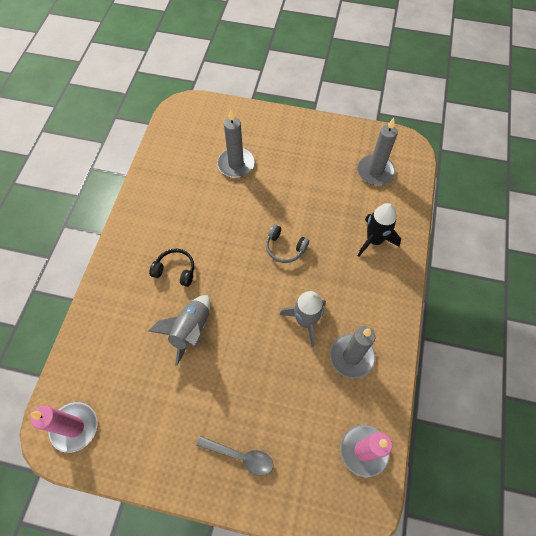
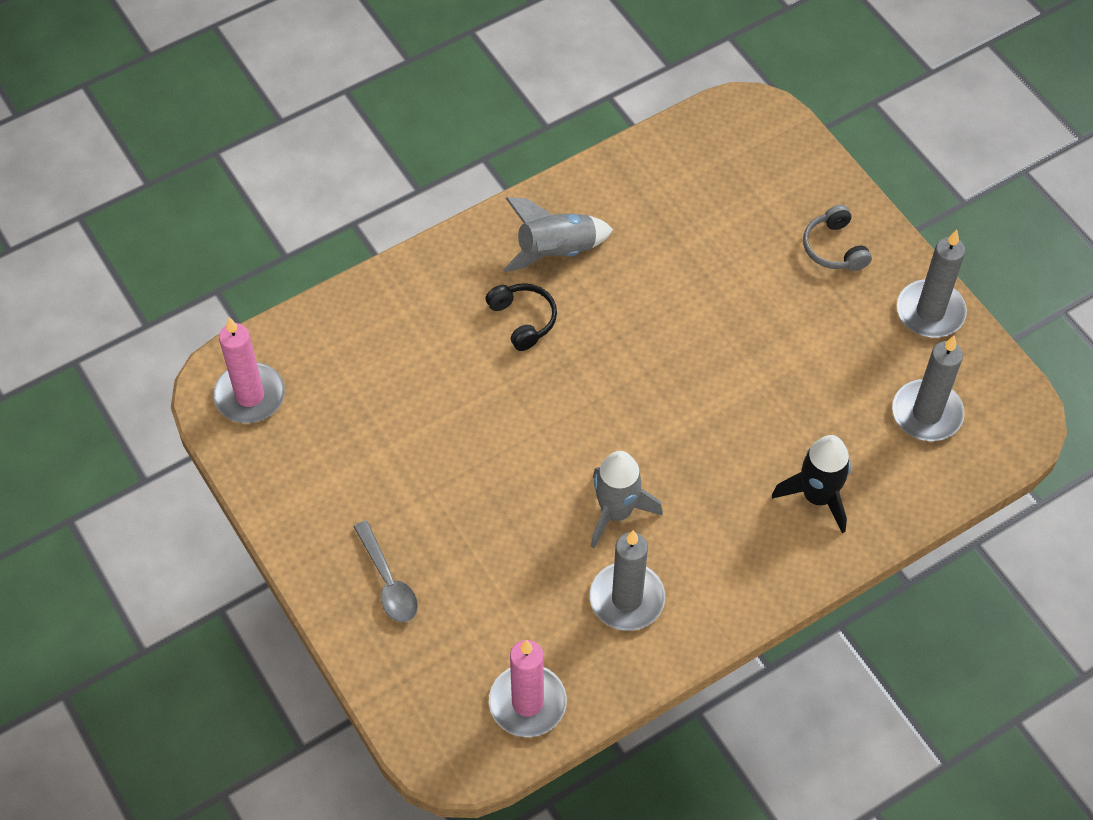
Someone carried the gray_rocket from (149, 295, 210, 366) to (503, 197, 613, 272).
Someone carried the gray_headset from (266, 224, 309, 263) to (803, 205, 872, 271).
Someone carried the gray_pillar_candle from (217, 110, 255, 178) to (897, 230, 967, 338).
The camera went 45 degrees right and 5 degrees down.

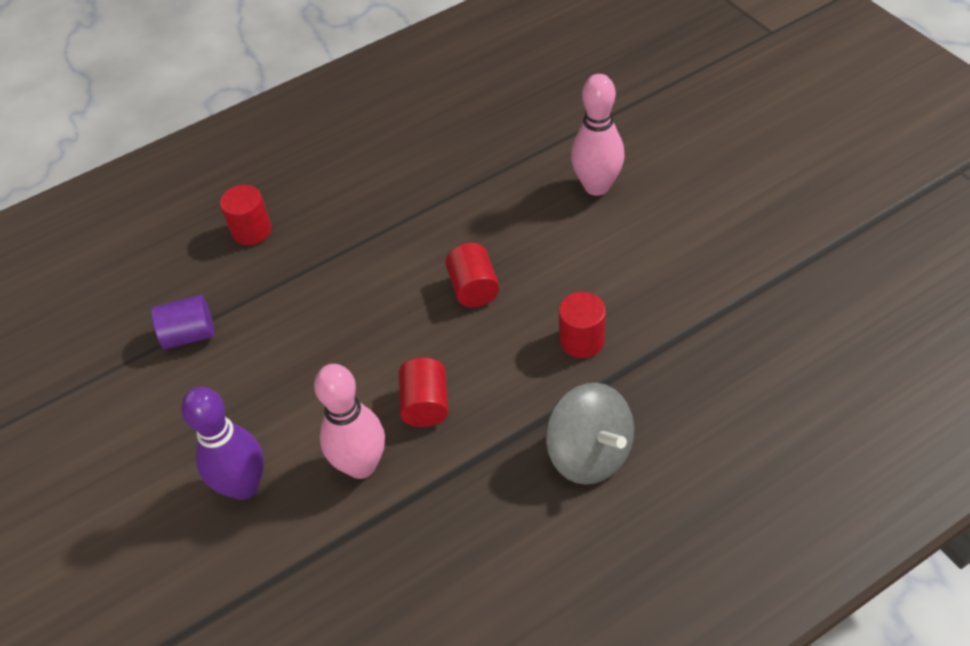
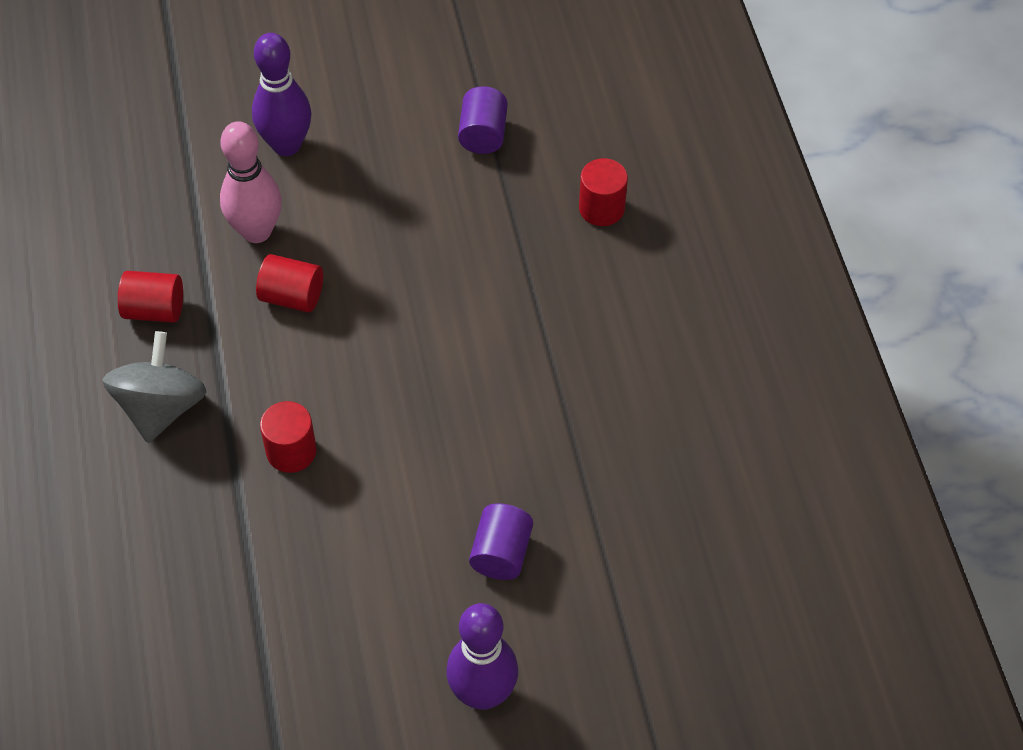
Someone rotated the gray_whirligig at (546, 383, 634, 485) by 120 degrees clockwise.
Someone carried the crimson_cylinder_shape from (445, 243, 500, 307) to (118, 271, 183, 323).
Someone put down the violet_skittle at (446, 603, 518, 710).
Someone swapped the rose-pink_skittle at (571, 74, 625, 196) for the violet_cylinder_shape at (469, 503, 533, 580).
The camera went 105 degrees right and 5 degrees up.

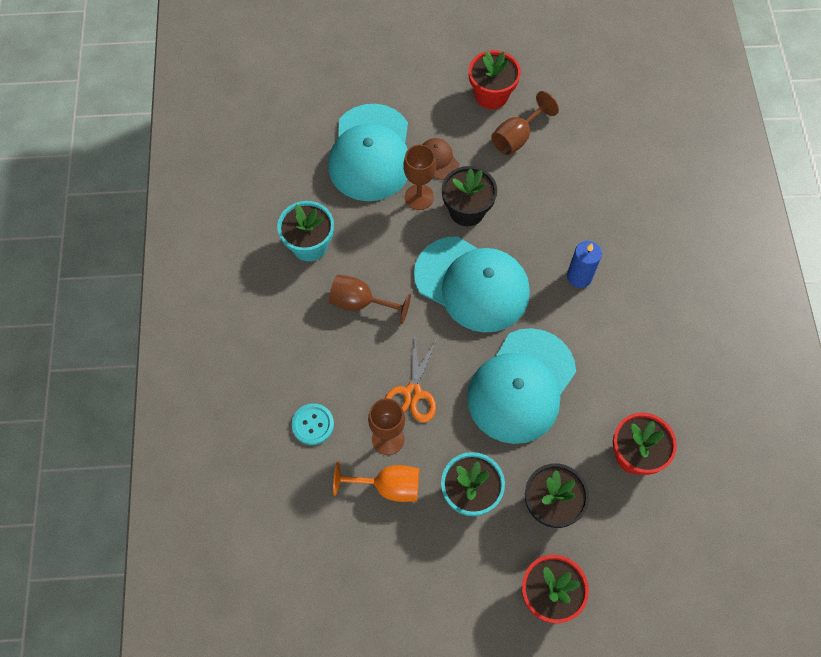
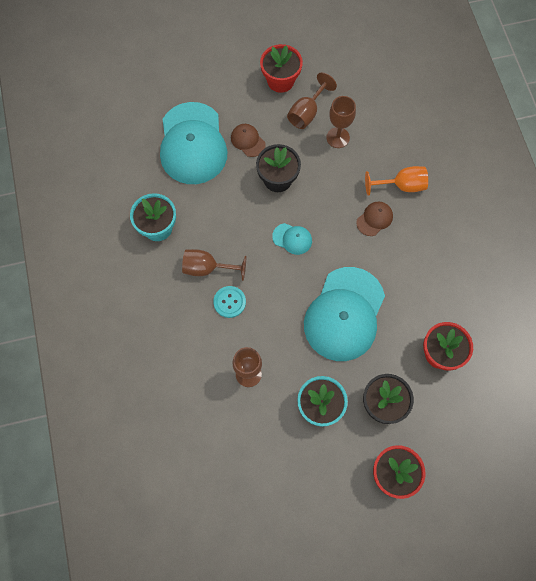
Someone carried the turquoise_button from (292, 403, 334, 445) to (213, 286, 246, 318).
Someone scaled the turquoise_cap at (414, 237, 530, 333) by 0.42.
Someone carried the brown_chalice from (403, 145, 436, 210) to (326, 96, 356, 148).
Someone swapped the cobalt_pillar_candle at (567, 241, 602, 288) for the brown_cap at (356, 202, 393, 236).
Someone carried the bright_orange_chalice from (333, 461, 419, 502) to (365, 166, 428, 196).
Someone took away the bright_orange_pair_of_scissors at (385, 335, 437, 423).
The camera went 10 degrees left and 5 degrees up.

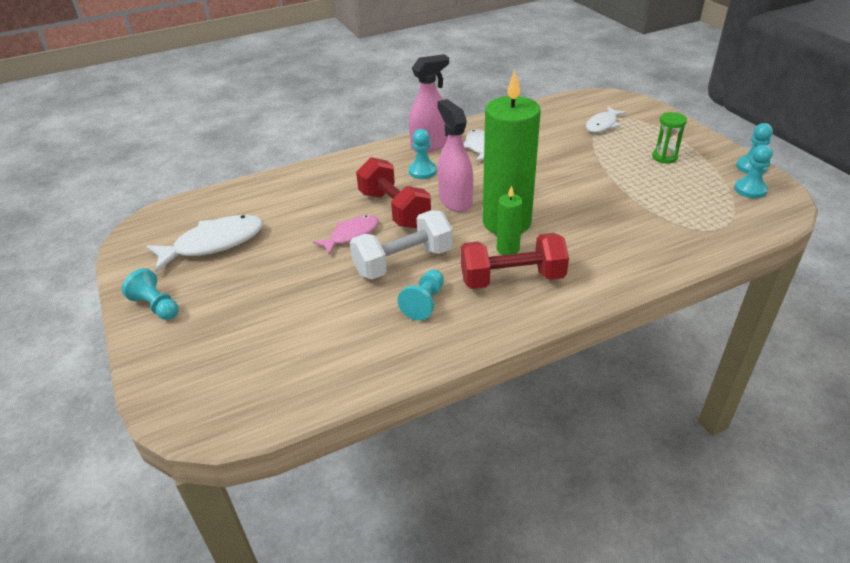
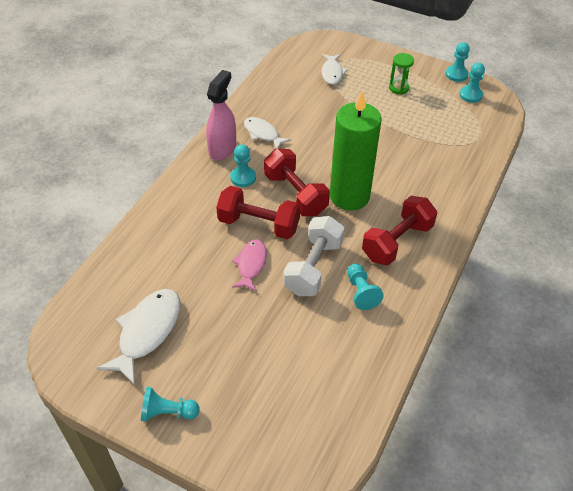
Someone swapped the rose-pink_sprayer at (437, 99, 473, 212) for the crimson_hand_weight at (264, 148, 330, 216).
Someone took away the green_pillar_candle at (497, 185, 523, 255).
The camera went 40 degrees left and 10 degrees up.

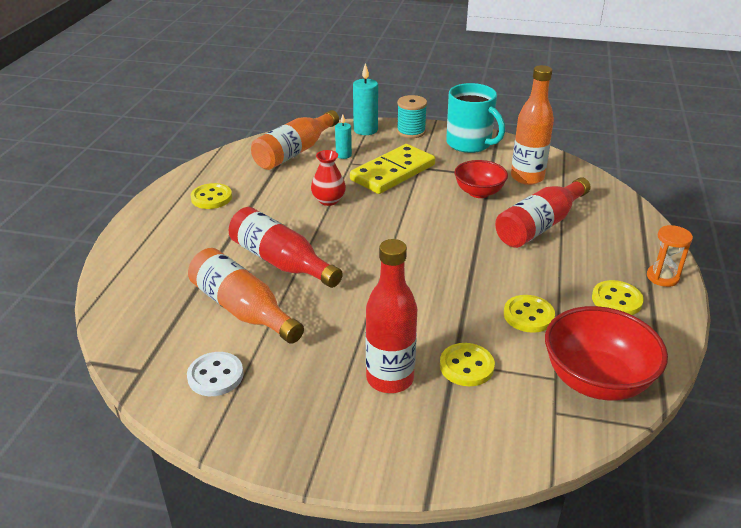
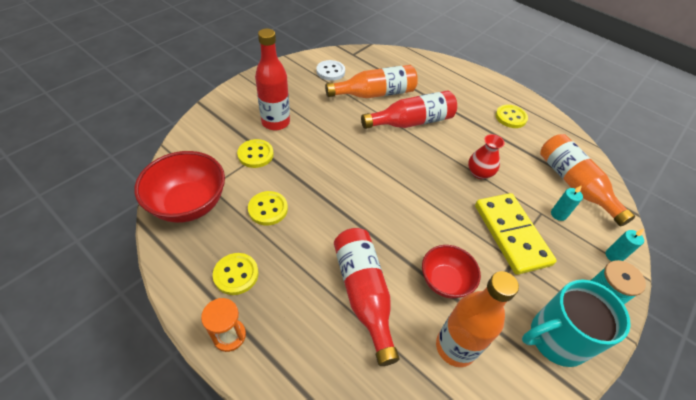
Someone scaled the turquoise_pillar_candle at (353, 63, 378, 135) by 0.61.
The camera went 115 degrees right and 15 degrees up.

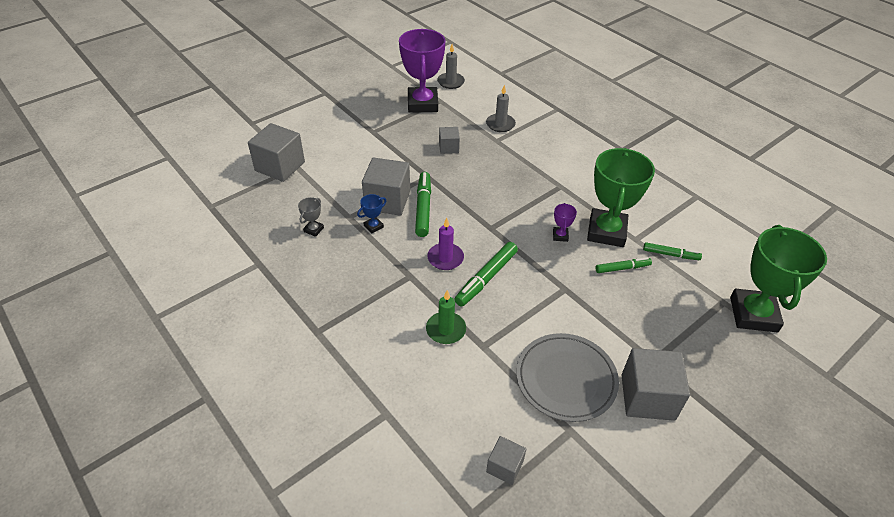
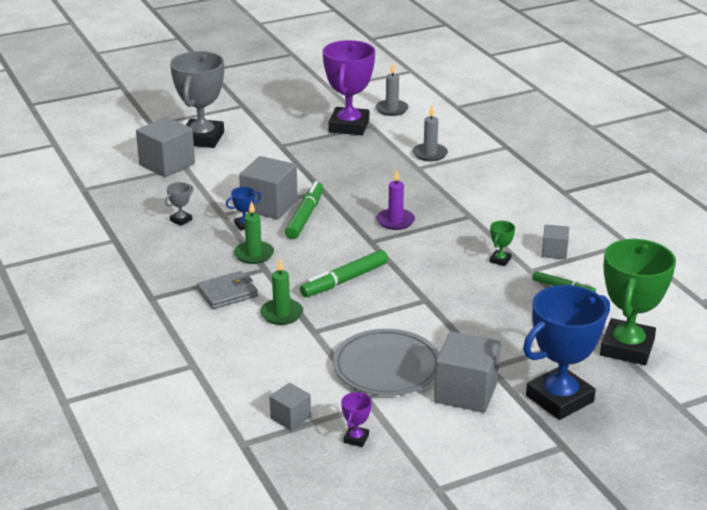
Someone put down the gray_prize_cup at (170, 51, 224, 148).
Someone put down the gray_billfold at (197, 271, 258, 309).
Someone put down the green_pillar_candle at (234, 201, 274, 264).
Someone carried the violet_prize_cup from (553, 203, 577, 242) to (341, 392, 372, 447).
Someone carried the violet_pillar_candle from (428, 218, 464, 270) to (377, 169, 415, 230).
Someone scaled the green_prize_cup at (587, 148, 655, 247) by 0.40.
Someone put down the cobalt_prize_cup at (523, 285, 610, 420).
Someone carried the gray_cube from (439, 127, 460, 154) to (542, 225, 569, 259).
Someone took away the green_felt_pen at (596, 257, 652, 273).
The camera went 15 degrees right and 15 degrees down.

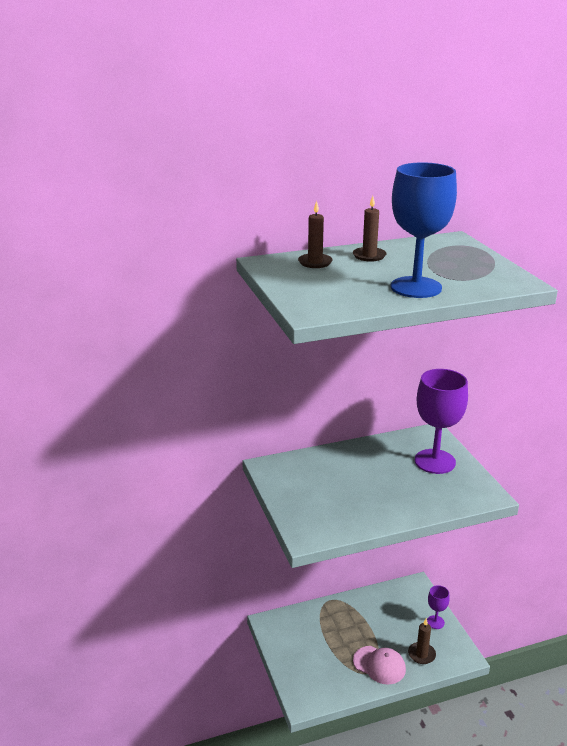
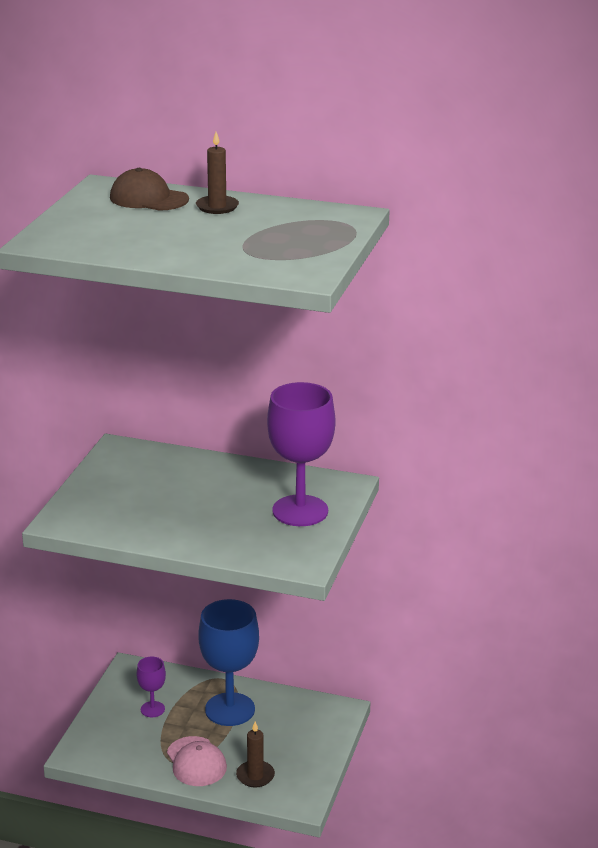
Someone swapped the brown_pillar_candle at (298, 201, 333, 268) for the brown_cap at (110, 168, 189, 211).
Someone carried the violet_chalice from (427, 585, 450, 629) to (137, 657, 166, 717).
Someone carried the cobalt_chalice from (390, 162, 457, 298) to (199, 599, 259, 726).
The camera went 35 degrees right and 0 degrees up.

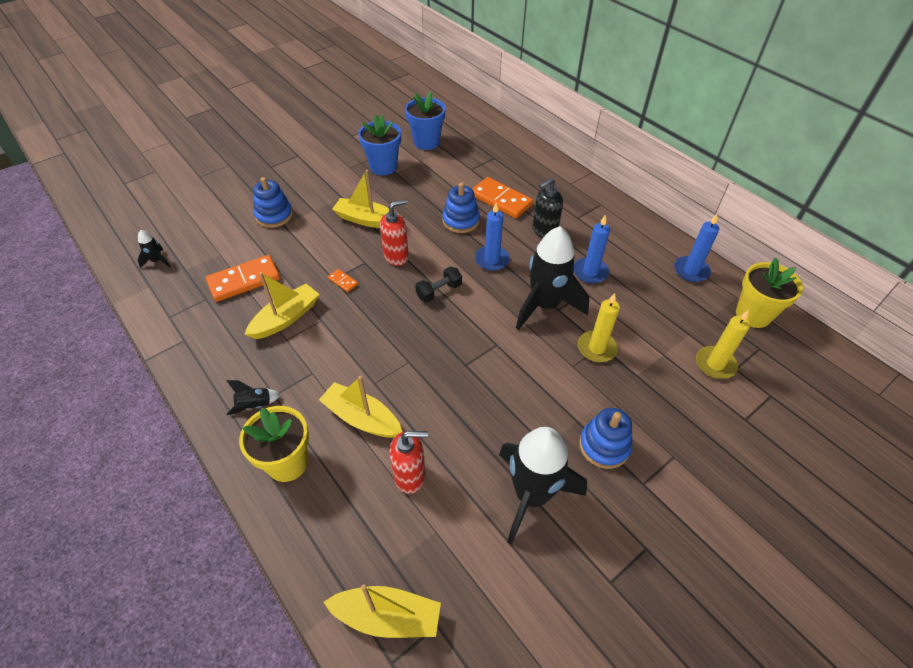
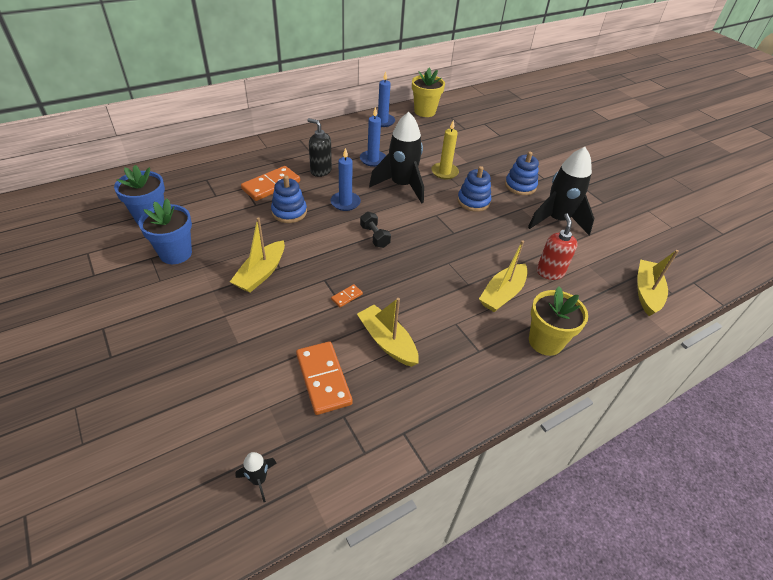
Someone rotated the black_soap_pump at (533, 178, 563, 238) by 150 degrees clockwise.
Someone carried the cobalt_ring_stacker from (253, 177, 293, 228) to (457, 166, 491, 212).
Someone took away the black_rocket at (226, 380, 281, 415).
Someone took away the crimson_soap_pump at (380, 199, 409, 266).
Someone took away the golden_pillar_candle at (696, 310, 750, 379).
The camera went 85 degrees left and 5 degrees down.

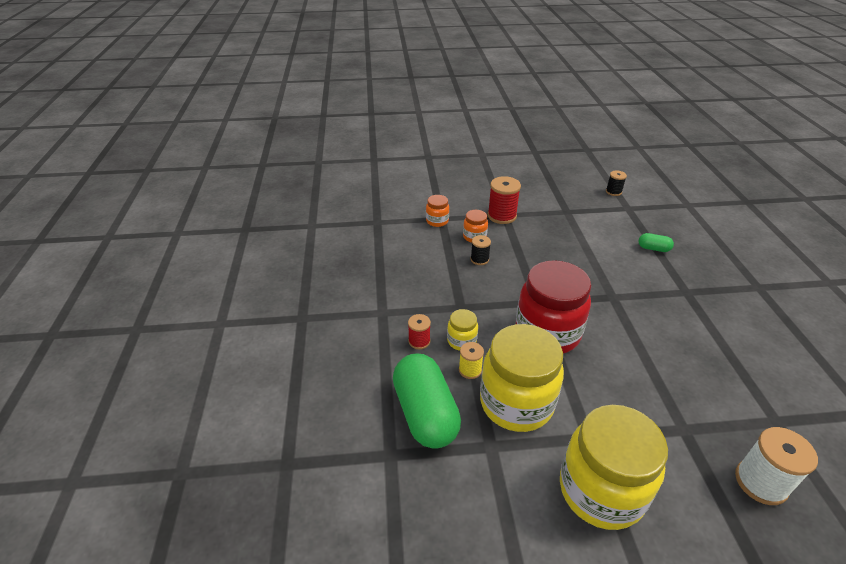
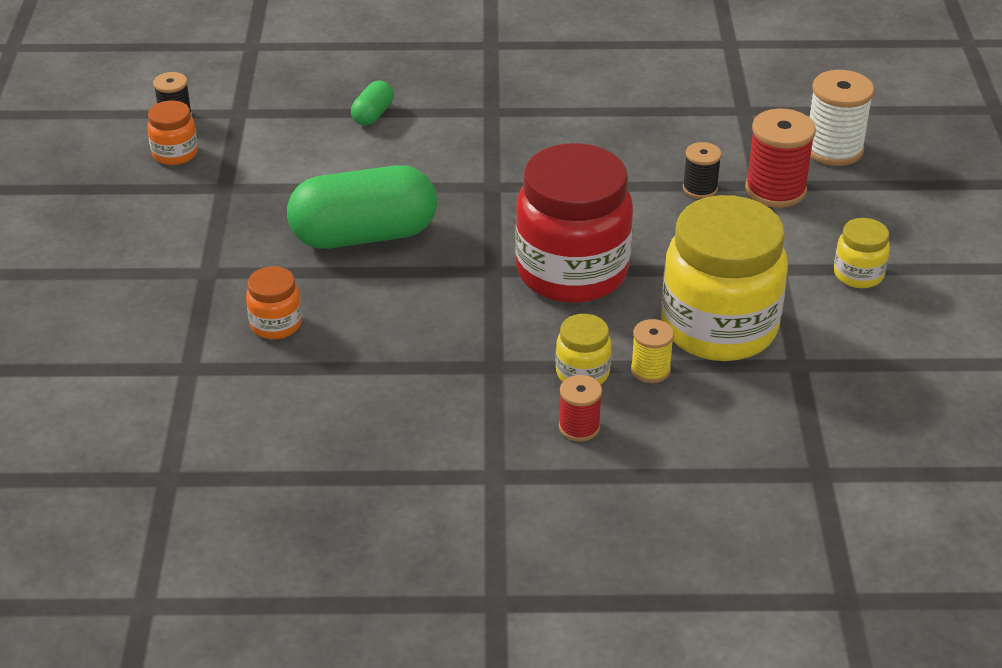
Someone carried the bright_orange_jar from (426, 195, 449, 227) to (147, 101, 198, 165).
Someone carried the green_pill_shape from (393, 354, 461, 449) to (287, 165, 437, 249).
Someone carried the black_spool from (471, 235, 491, 265) to (683, 142, 722, 199).
Someone carried the crimson_spool from (488, 176, 521, 224) to (745, 108, 816, 208).
Someone scaled the golden_jar at (560, 405, 668, 530) by 0.45.
The camera went 85 degrees left and 0 degrees up.

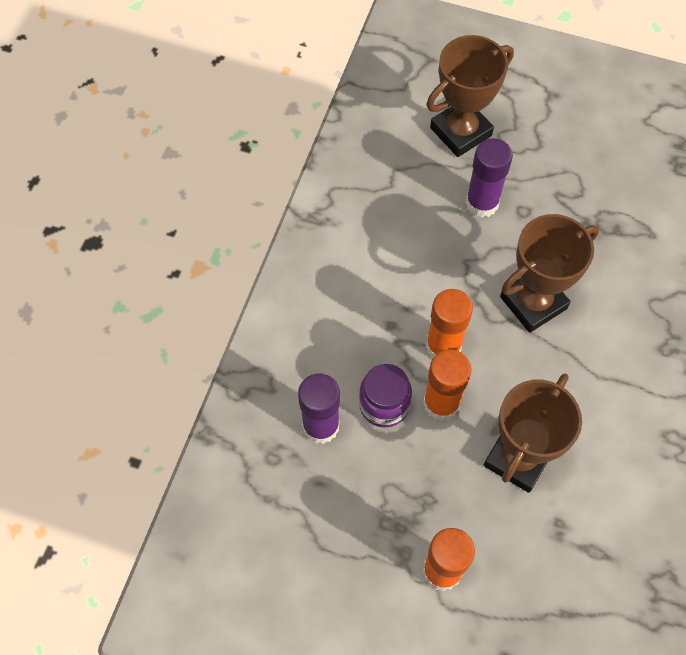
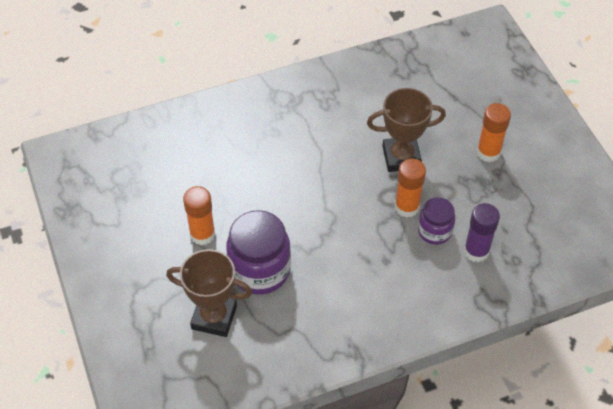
Someone carried the bright_orange_stick_of_glue from (426, 289, 473, 358) to (183, 186, 215, 245).
Someone swapped the violet_stick_of_glue at (465, 138, 513, 218) for the violet_jar at (226, 210, 291, 295).
Someone took away the brown_prize_cup at (500, 214, 599, 333).
The camera went 130 degrees left and 10 degrees down.

